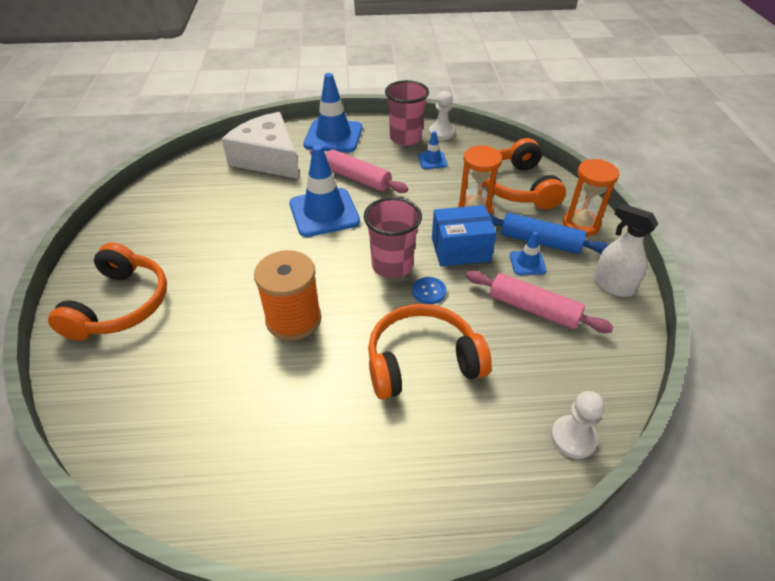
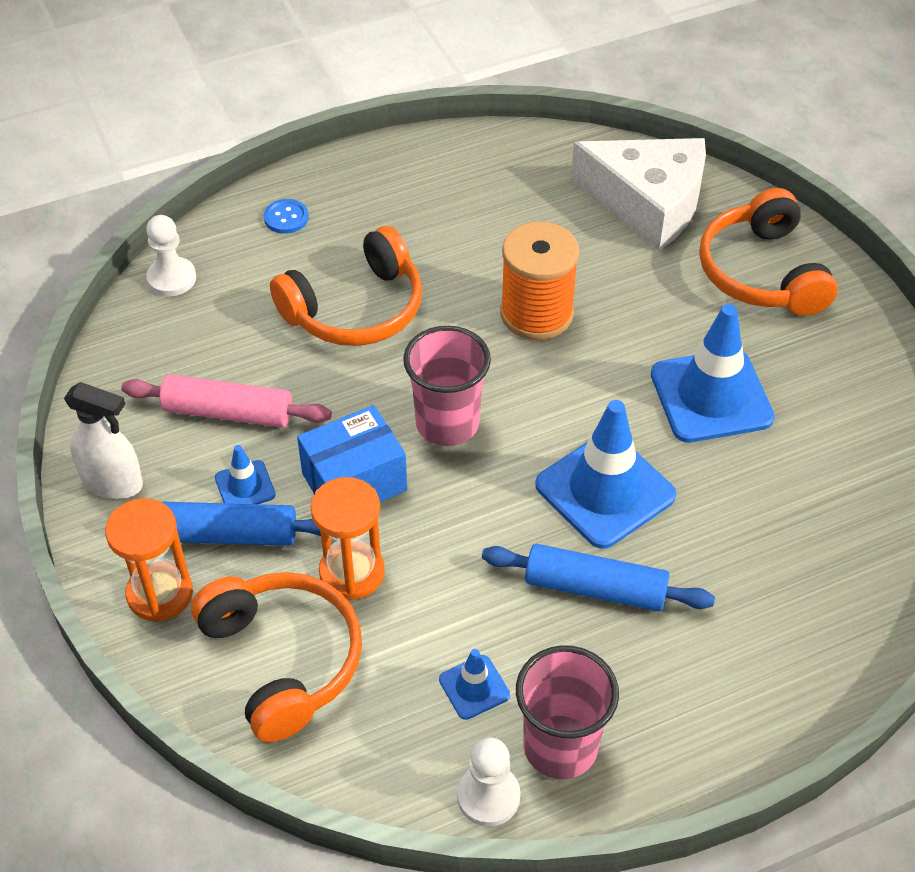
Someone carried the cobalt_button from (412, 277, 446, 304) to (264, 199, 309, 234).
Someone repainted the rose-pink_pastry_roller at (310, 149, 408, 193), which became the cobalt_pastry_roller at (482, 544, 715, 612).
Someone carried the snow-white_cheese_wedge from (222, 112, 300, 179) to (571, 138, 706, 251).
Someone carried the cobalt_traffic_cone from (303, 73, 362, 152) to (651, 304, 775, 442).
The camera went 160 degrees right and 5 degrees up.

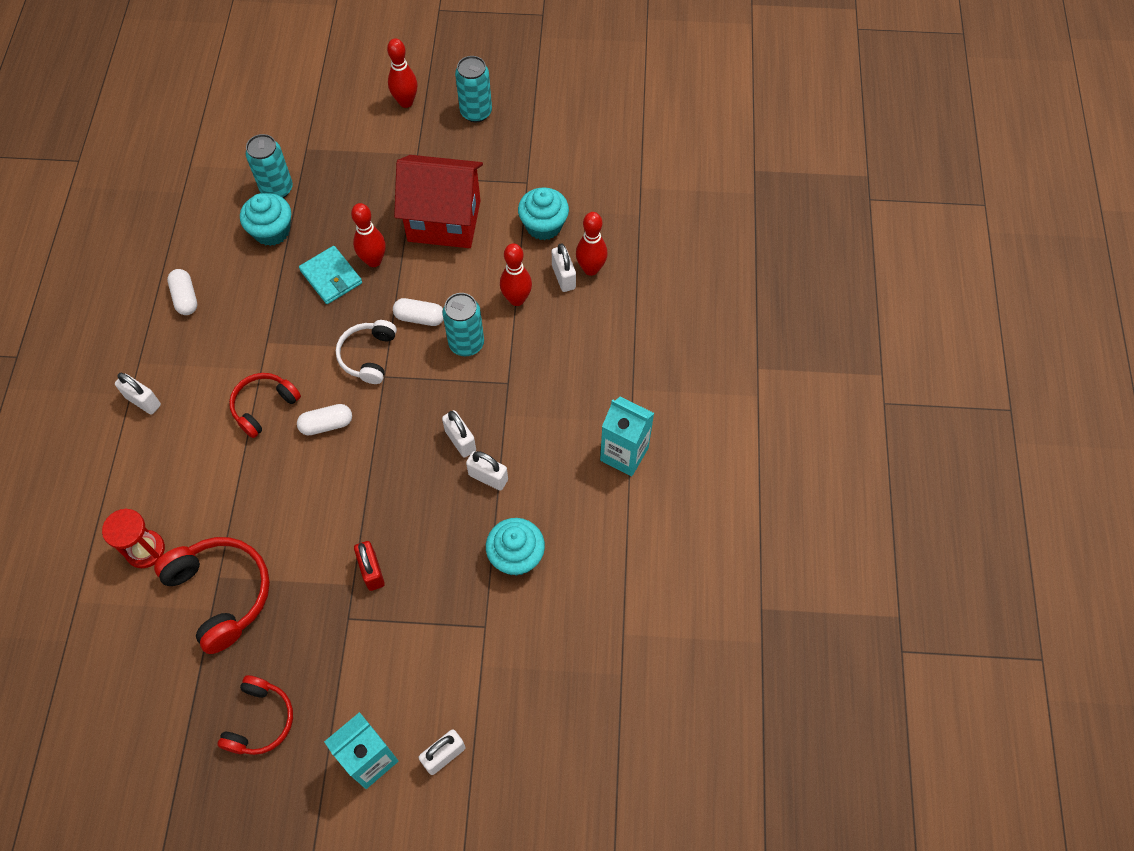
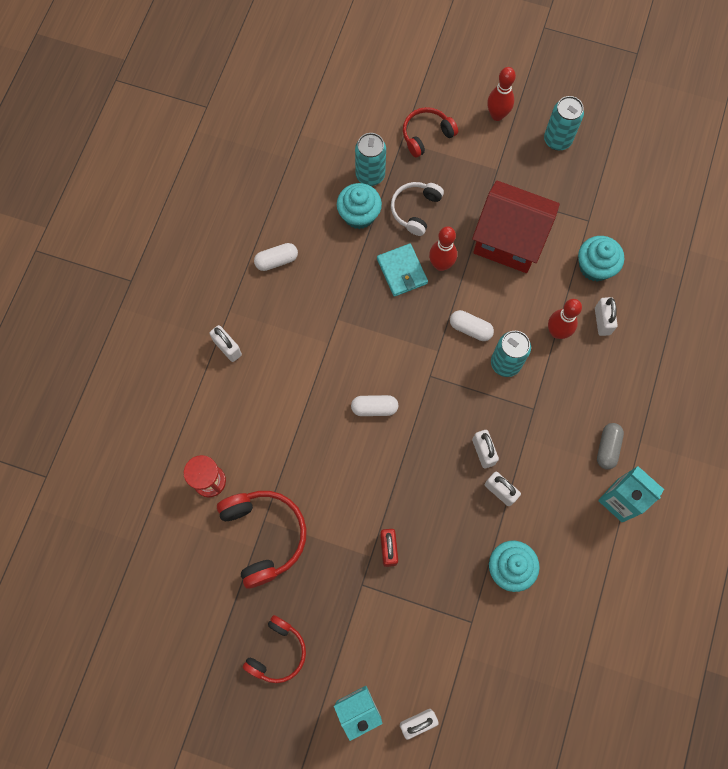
Someone rotated the snow-white_pill_shape at (167, 269, 197, 315) by 75 degrees clockwise.
Someone carried the snow-white_headset from (336, 320, 397, 384) to (391, 182, 444, 236).
Someone carried the crimson_headset from (229, 373, 301, 438) to (403, 107, 458, 158).
Someone put down the gray_pill_shape at (597, 423, 624, 470).
Someone took away the crimson_skittle at (576, 212, 608, 276).
The camera went 15 degrees right and 10 degrees up.

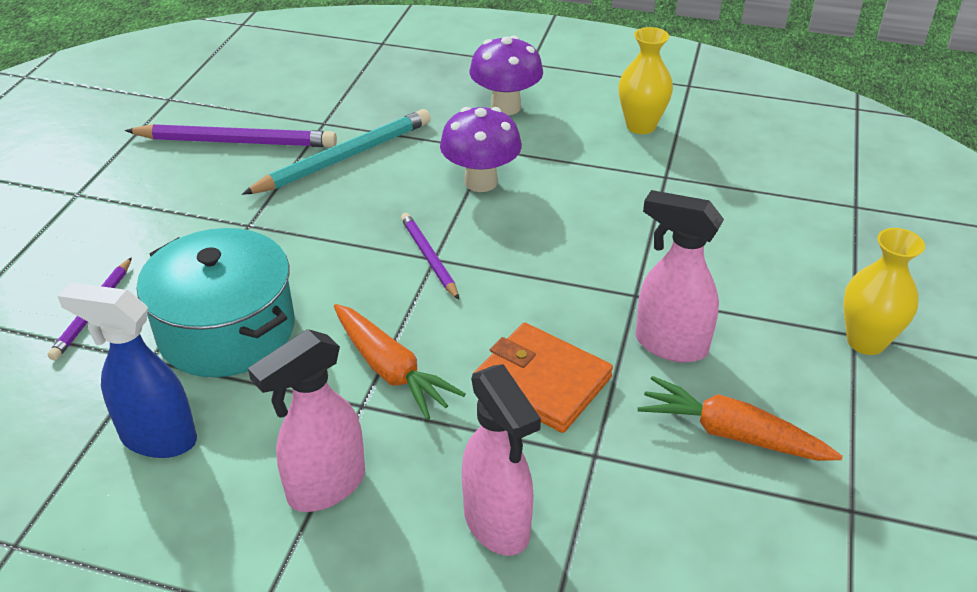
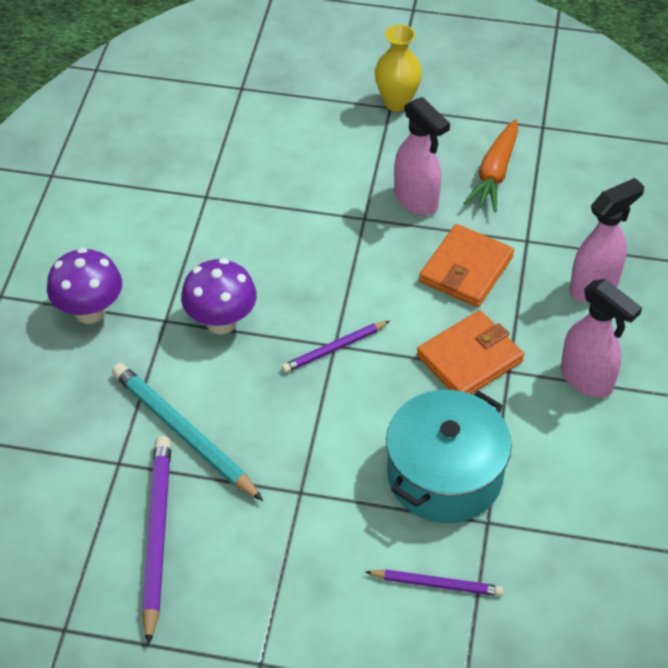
Someone rotated the rose-pink_sprayer at (636, 190, 724, 363) by 60 degrees counterclockwise.
Someone swapped the bright_orange_toy_carrot at (334, 304, 465, 420) for the bright_orange_billfold at (417, 310, 524, 394).
Someone took away the cobalt_sprayer at (58, 282, 197, 458).
Someone took away the golden_flower_vase at (619, 27, 673, 134).
The camera went 95 degrees left and 10 degrees up.

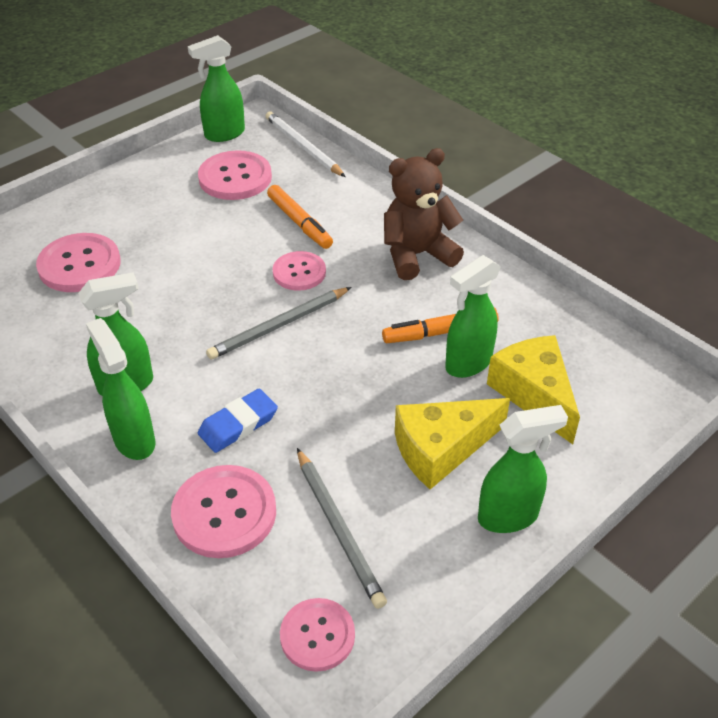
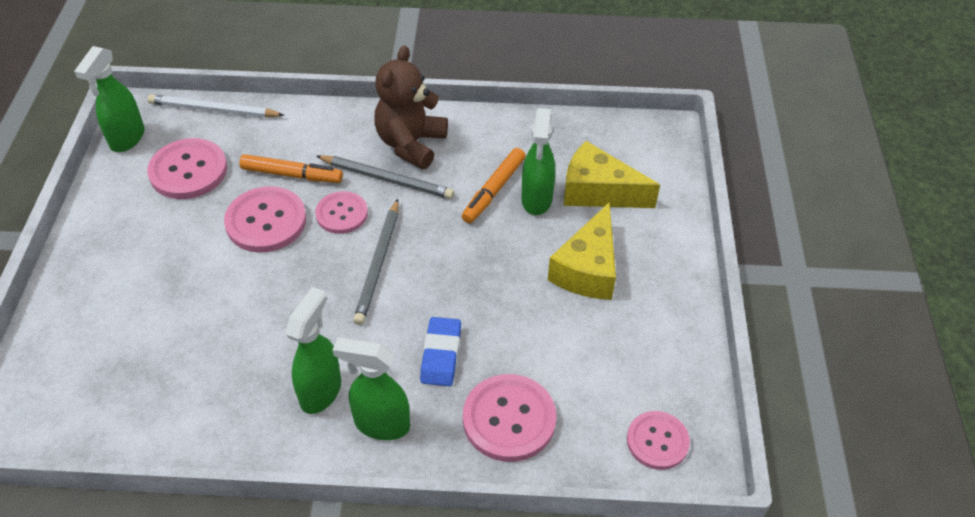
Someone carried the rose-pink_button from (36, 233, 121, 292) to (224, 186, 306, 252).
Someone carried the gray_lead_pencil from (297, 448, 387, 609) to (316, 155, 454, 199).
Someone took away the green_sprayer at (478, 405, 568, 533).
The camera went 45 degrees left and 5 degrees up.

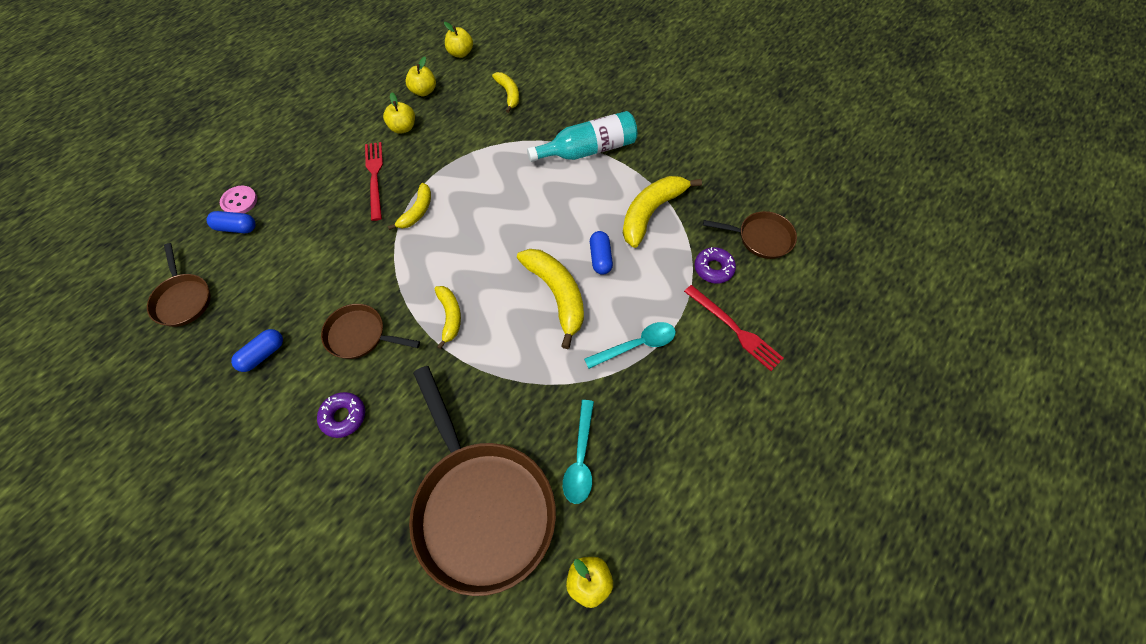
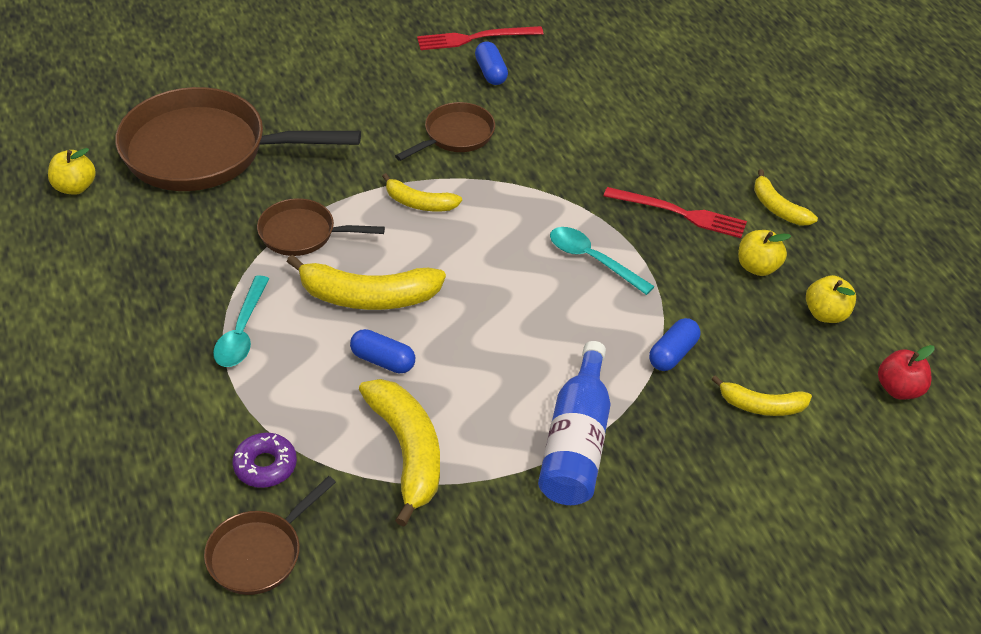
Someone carried the brown_frying_pan from (147, 243, 211, 327) to (257, 198, 385, 256).
Someone carried the crimson_table_fork from (684, 285, 784, 371) to (417, 26, 543, 50).
Someone repainted the turquoise_drink_bottle at (527, 111, 637, 162), which became the cobalt_drink_bottle at (538, 341, 611, 505).
Someone carried the turquoise_tablespoon from (563, 400, 594, 504) to (550, 227, 655, 295).
Someone carried the cobalt_pill_shape from (206, 211, 256, 233) to (649, 318, 701, 371).
Someone carried the golden_banana from (388, 183, 431, 230) to (754, 169, 818, 225).
Someone repainted the golden_toy_apple at (444, 22, 473, 58), which became the crimson_toy_apple at (878, 345, 935, 400).
Someone took away the rose-pink_button at (220, 186, 257, 213).
Someone took away the violet_glazed_donut at (317, 392, 365, 438).
The camera went 120 degrees right and 15 degrees down.

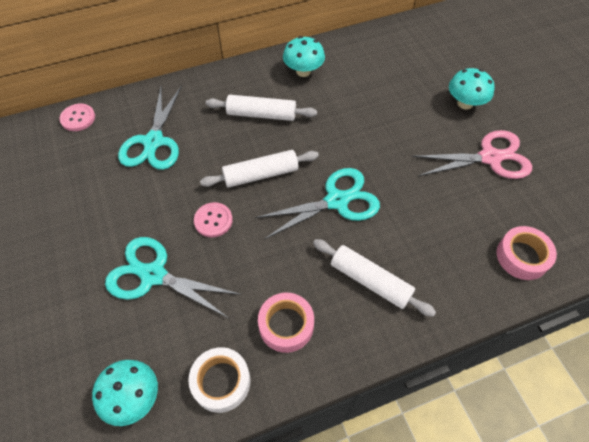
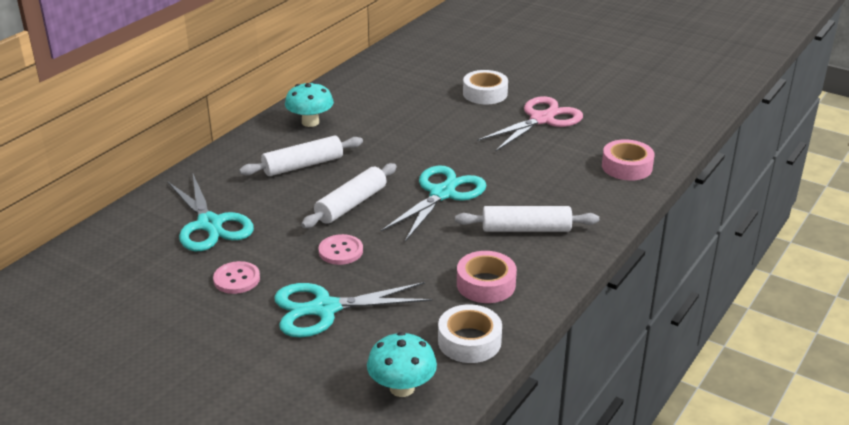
Someone carried the rose-pink_button from (60, 104, 95, 131) to (213, 261, 260, 294).
Someone swapped the turquoise_fungus at (449, 68, 495, 109) for the snow-white_roll_of_tape at (463, 70, 508, 104).
The camera went 35 degrees left and 25 degrees down.

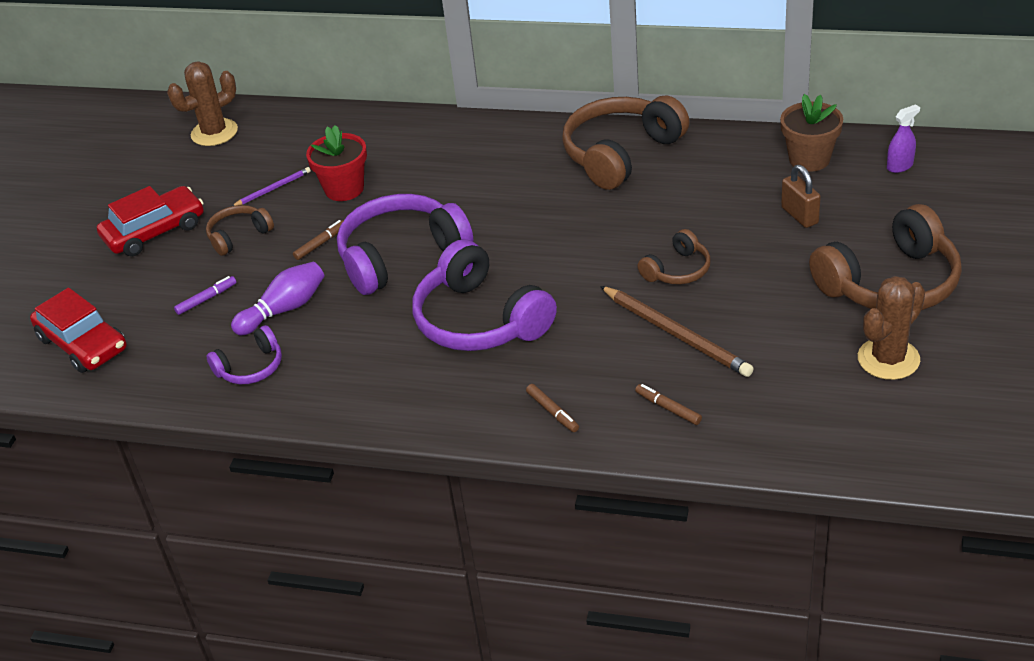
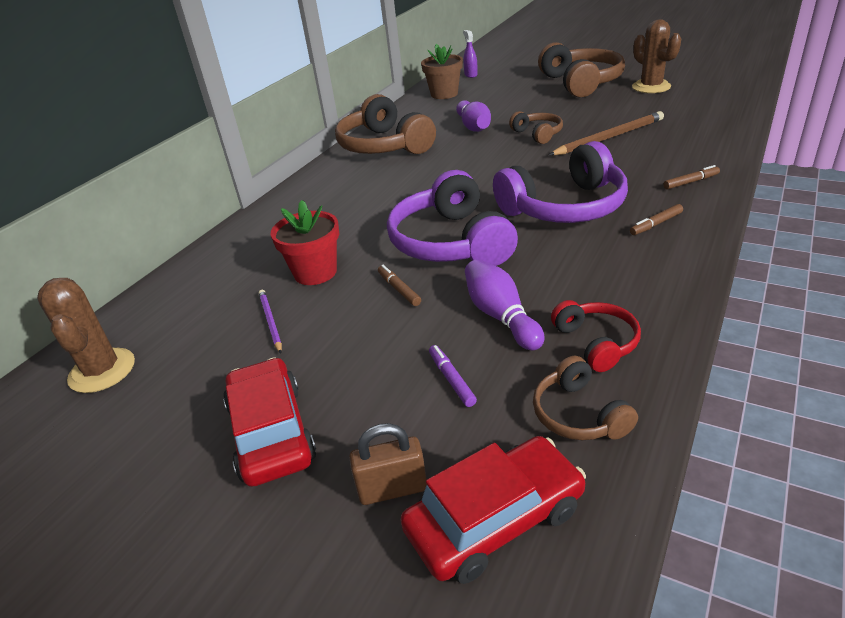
Someone carried the brown_lock from (781, 165, 821, 228) to (349, 423, 427, 505).
Someone put down the violet_skittle at (456, 100, 491, 132).
Someone carried the brown_headset from (206, 205, 274, 256) to (533, 356, 638, 440).
Someone repainted the violet_headset at (207, 325, 282, 384), which became the crimson_headset at (551, 300, 641, 372).
Someone carried the brown_felt_pen from (635, 384, 702, 425) to (630, 204, 683, 235).
The camera went 75 degrees left and 5 degrees down.

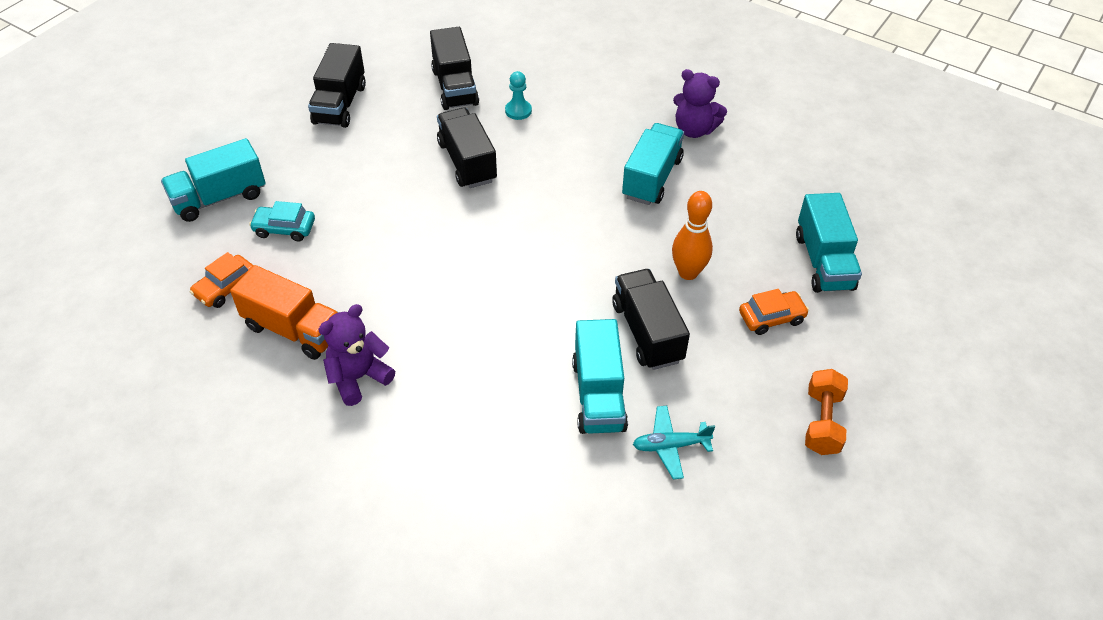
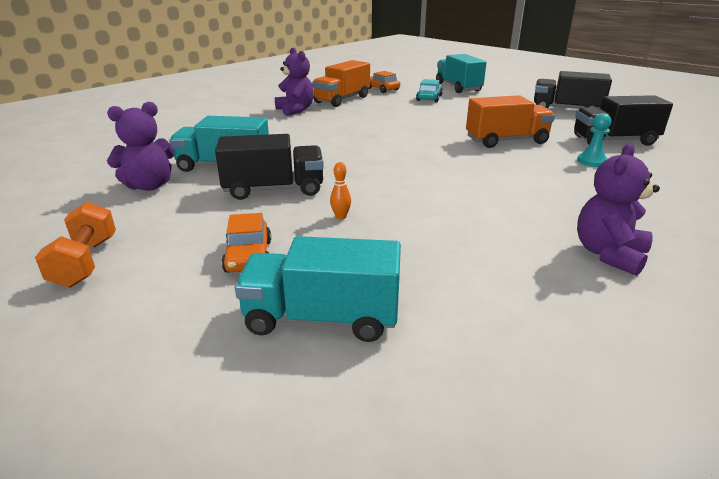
Someone rotated the bright_orange_hand_weight at (805, 369, 848, 455) by 60 degrees clockwise.
Someone swapped the turquoise_aeroplane at (633, 406, 715, 479) for the violet_teddy_bear at (107, 102, 175, 191).
Someone scaled the bright_orange_skittle at (672, 191, 713, 280) by 0.47.
Someone repainted the black_toy_truck at (437, 108, 497, 188), which became the bright_orange_toy_truck at (466, 95, 555, 148).
Someone took away the turquoise_toy_truck at (622, 123, 684, 205).
The camera went 100 degrees right and 20 degrees down.

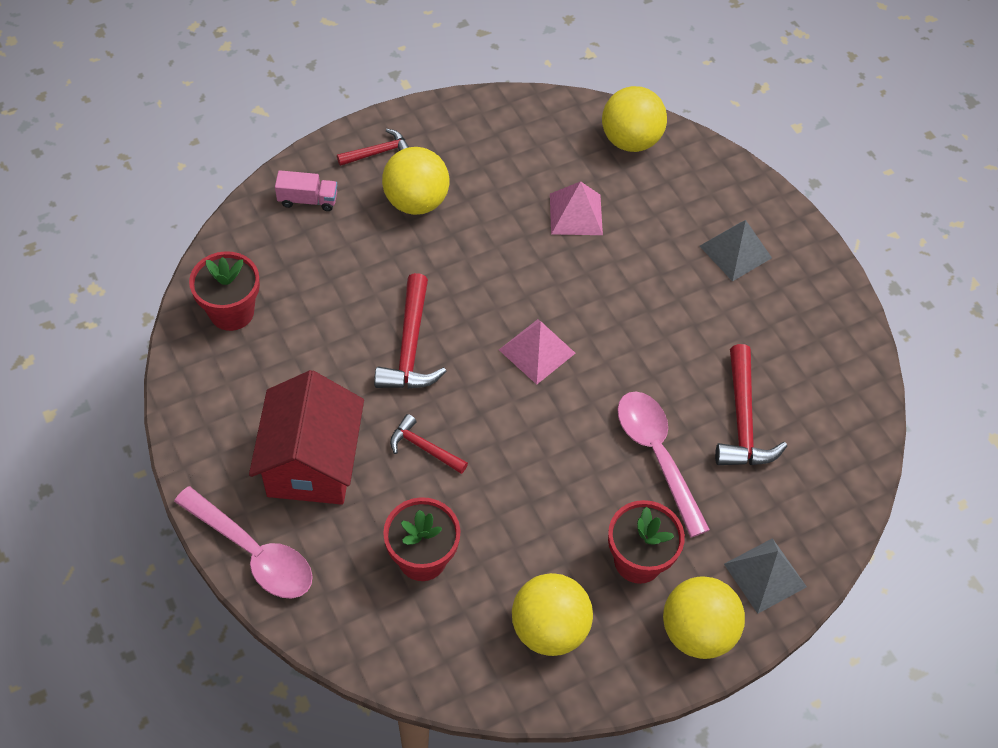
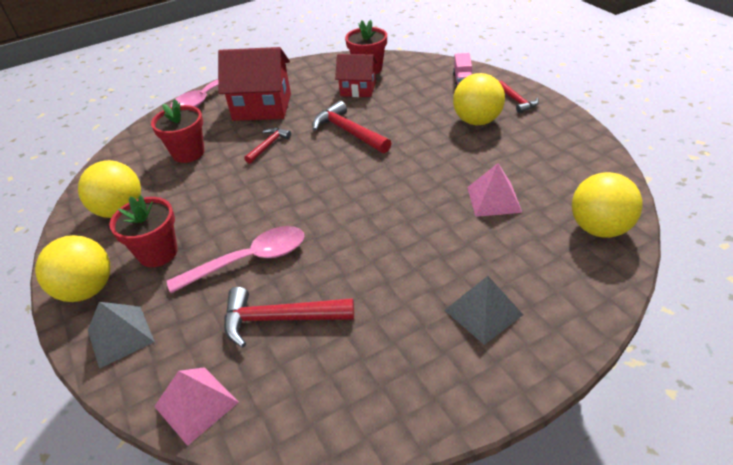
Someone carried the rose-pink_pyramid from (499, 319, 576, 385) to (154, 367, 239, 446).
Someone rotated the crimson_carpenter's_hammer at (374, 273, 447, 388) by 45 degrees clockwise.
Someone put down the crimson_house at (335, 54, 377, 97).
The camera went 95 degrees right and 15 degrees down.

